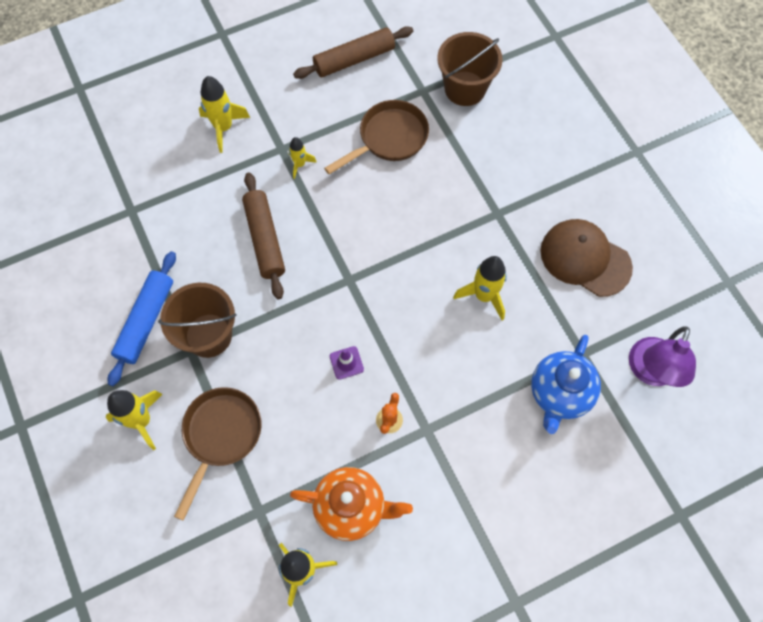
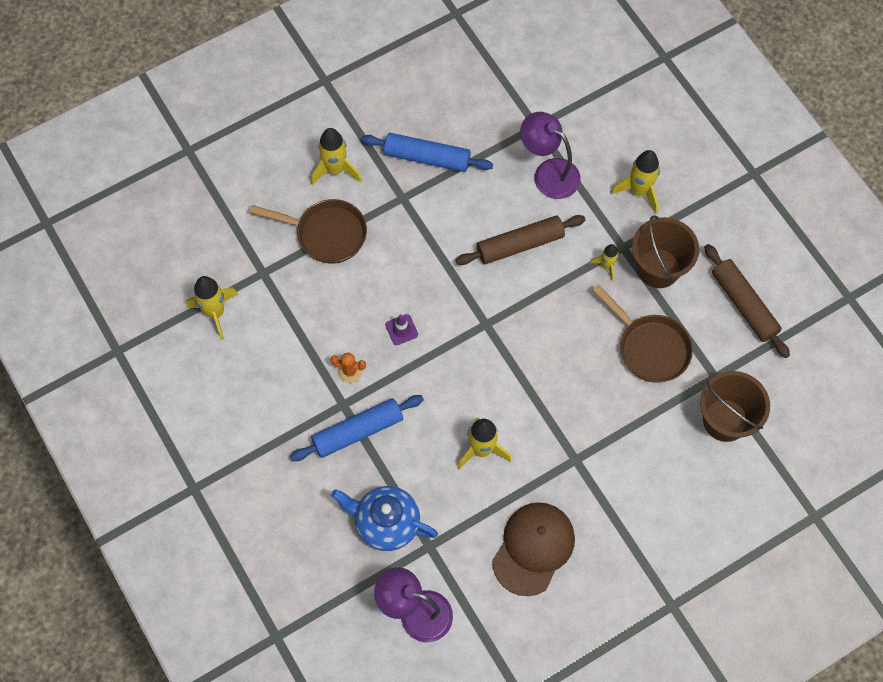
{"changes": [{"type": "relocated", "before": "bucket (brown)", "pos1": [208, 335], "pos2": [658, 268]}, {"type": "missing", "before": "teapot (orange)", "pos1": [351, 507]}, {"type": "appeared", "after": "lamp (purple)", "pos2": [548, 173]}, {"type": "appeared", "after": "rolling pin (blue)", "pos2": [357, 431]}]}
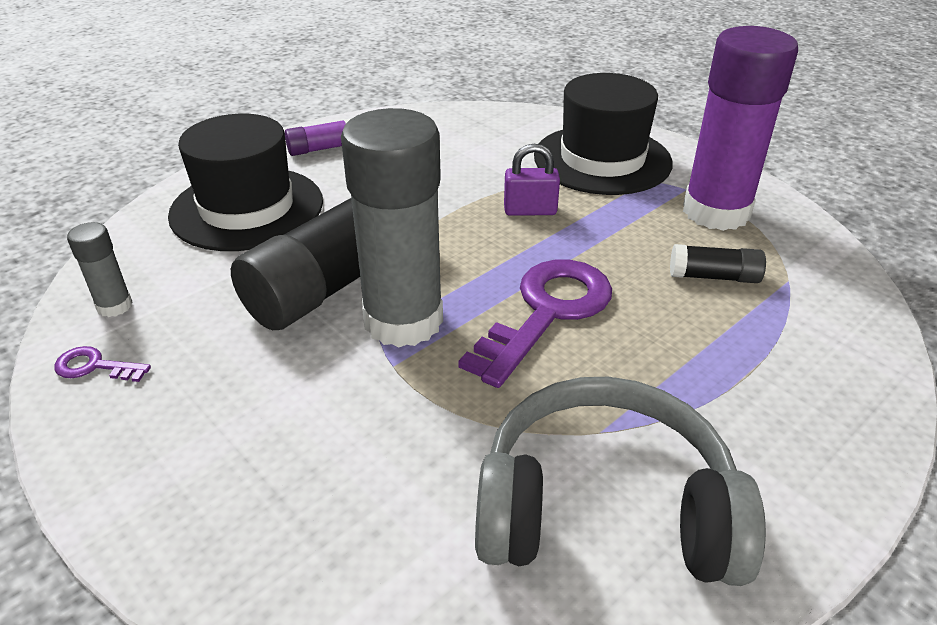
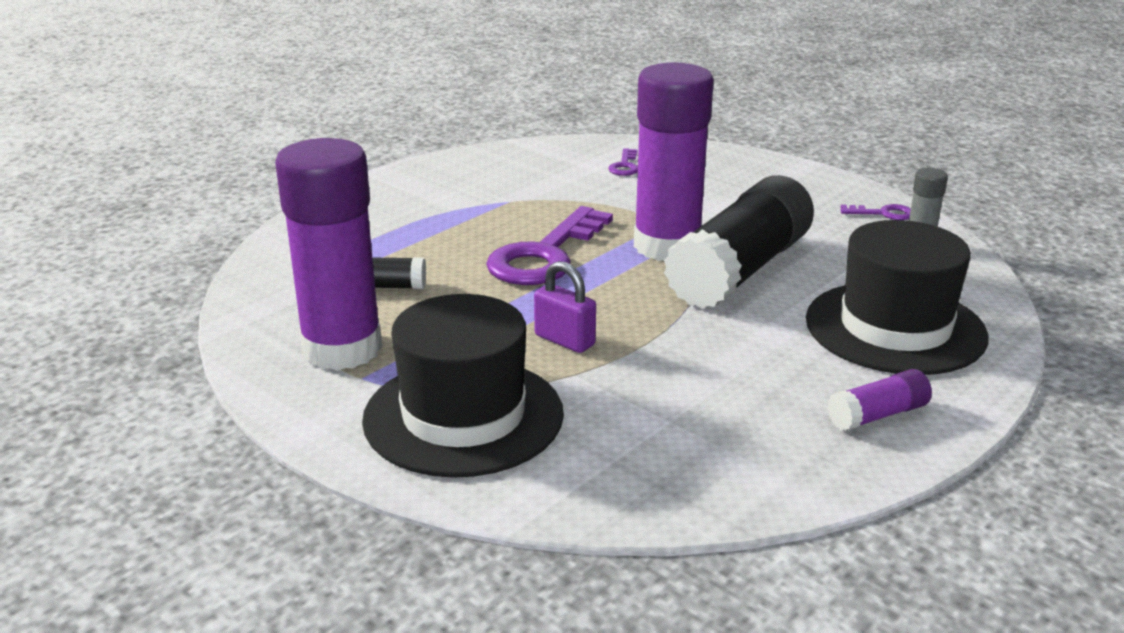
{"changes": [{"type": "colour", "before": "glue stick (grey)", "after": "glue stick (purple)", "pos1": [403, 320], "pos2": [667, 246]}, {"type": "spun", "before": "padlock (purple)", "pos1": [530, 210], "pos2": [564, 340], "turn": 45}, {"type": "missing", "before": "headphones (grey)", "pos1": [605, 508]}, {"type": "appeared", "after": "key (purple)", "pos2": [625, 166]}]}
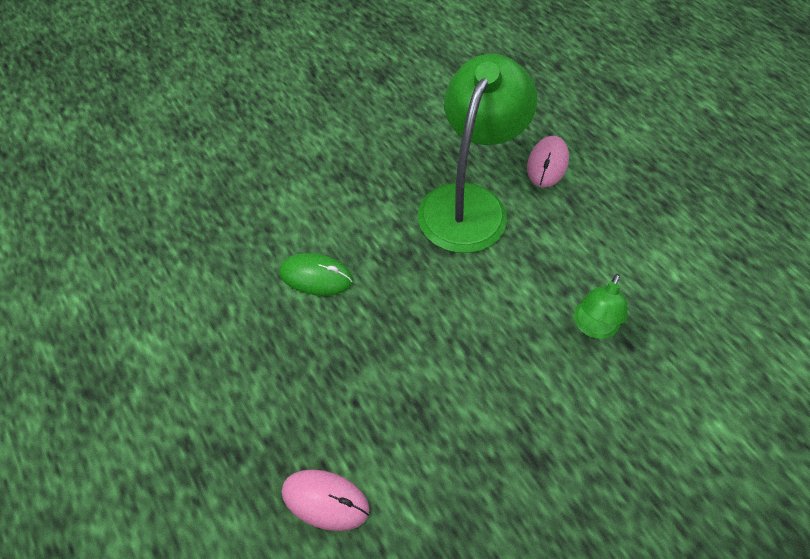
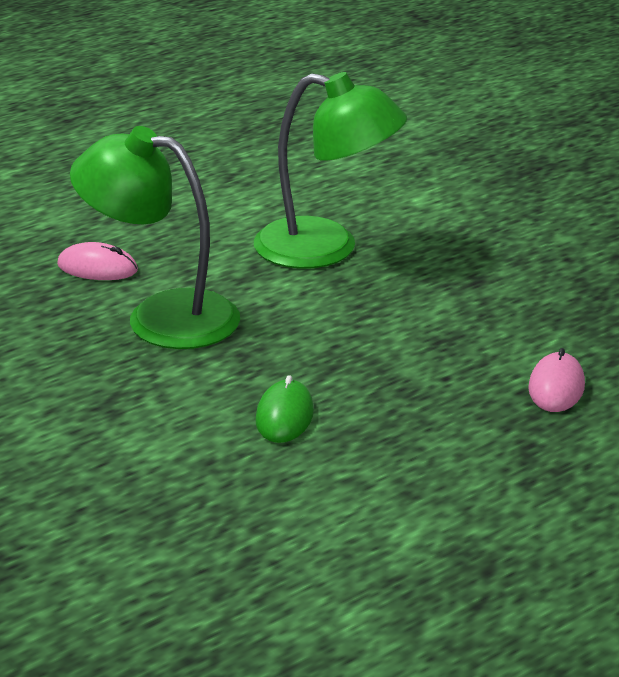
{"changes": [{"type": "size", "before": "lamp (green)", "pos1": [593, 327], "pos2": [326, 249], "scale": 2.15}]}
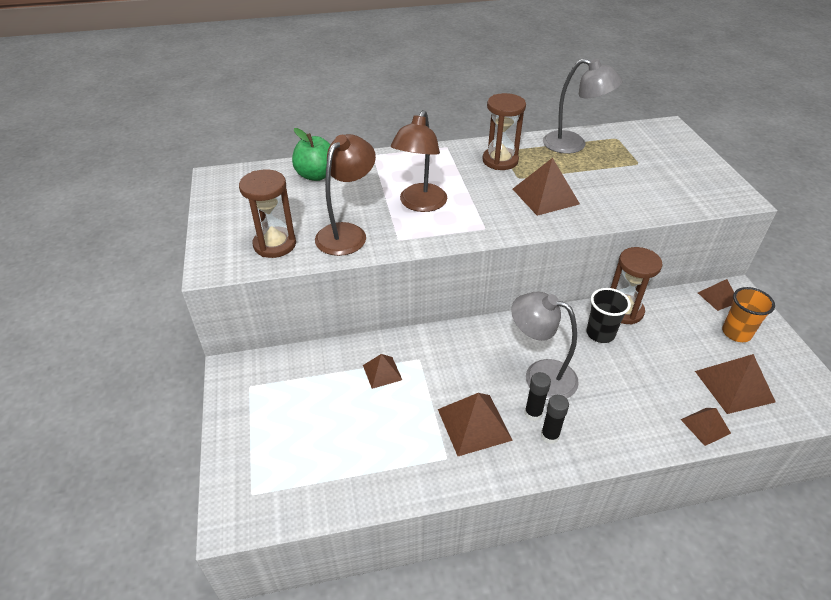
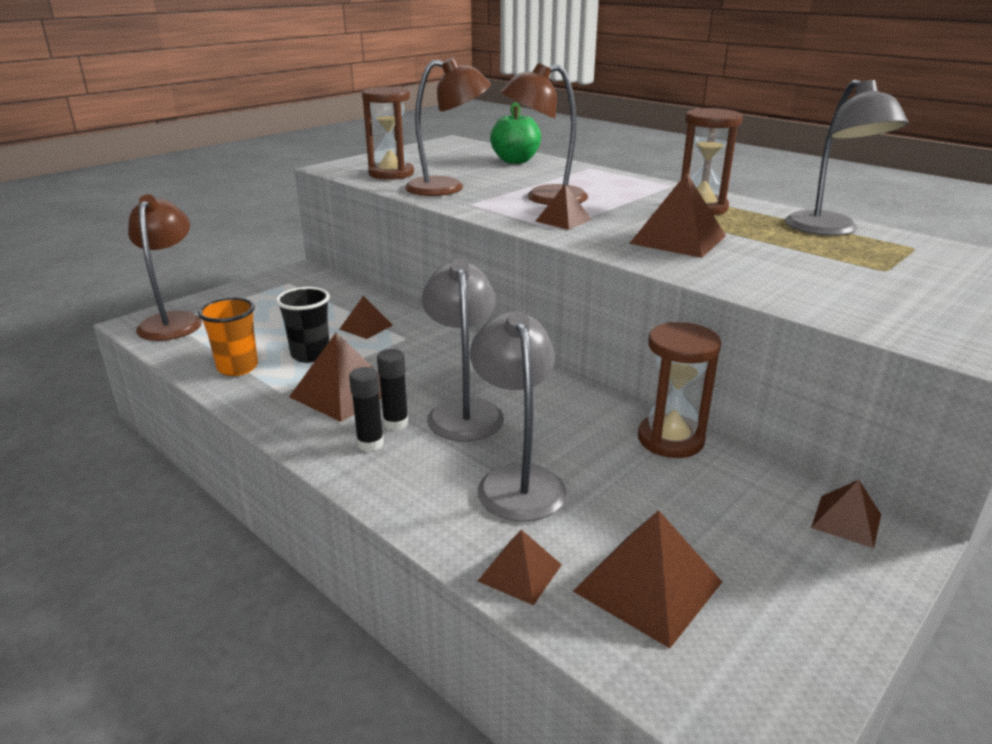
{"changes": [{"type": "relocated", "before": "cup (orange)", "pos1": [736, 333], "pos2": [238, 367]}, {"type": "relocated", "before": "cup (black)", "pos1": [600, 334], "pos2": [310, 354]}, {"type": "appeared", "after": "pyramid (brown)", "pos2": [563, 220]}, {"type": "appeared", "after": "lamp (brown)", "pos2": [173, 321]}, {"type": "appeared", "after": "lamp (grey)", "pos2": [517, 480]}]}
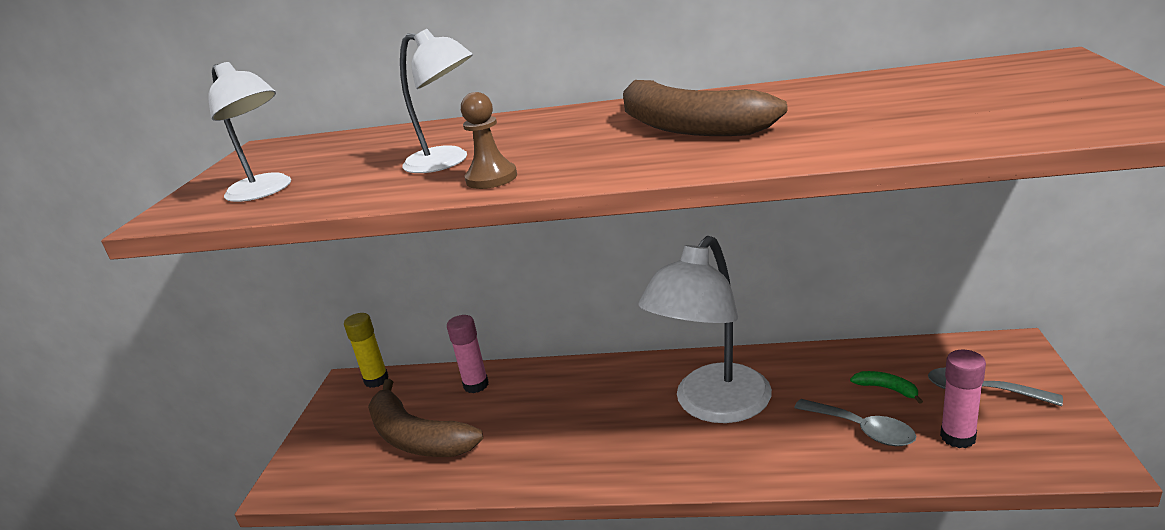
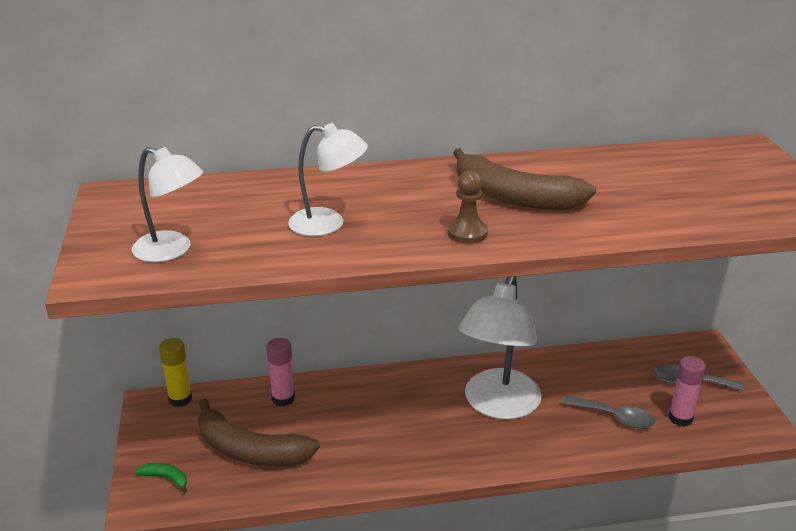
{"changes": [{"type": "relocated", "before": "pawn (brown)", "pos1": [491, 178], "pos2": [467, 233]}, {"type": "relocated", "before": "banana (green)", "pos1": [887, 389], "pos2": [166, 478]}]}
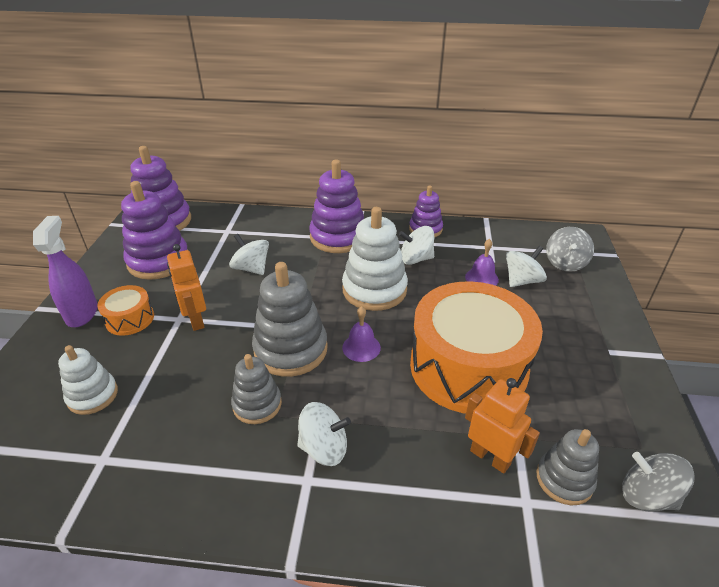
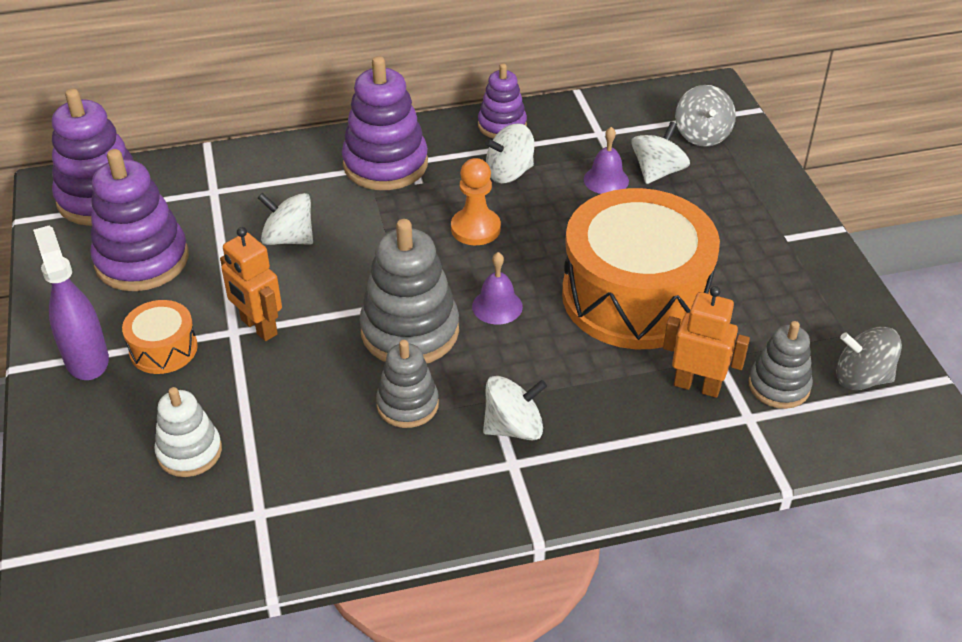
{"changes": [{"type": "exchanged", "before": "stacking toy (white)", "after": "pawn (orange)", "pos1": [374, 290], "pos2": [475, 228]}]}
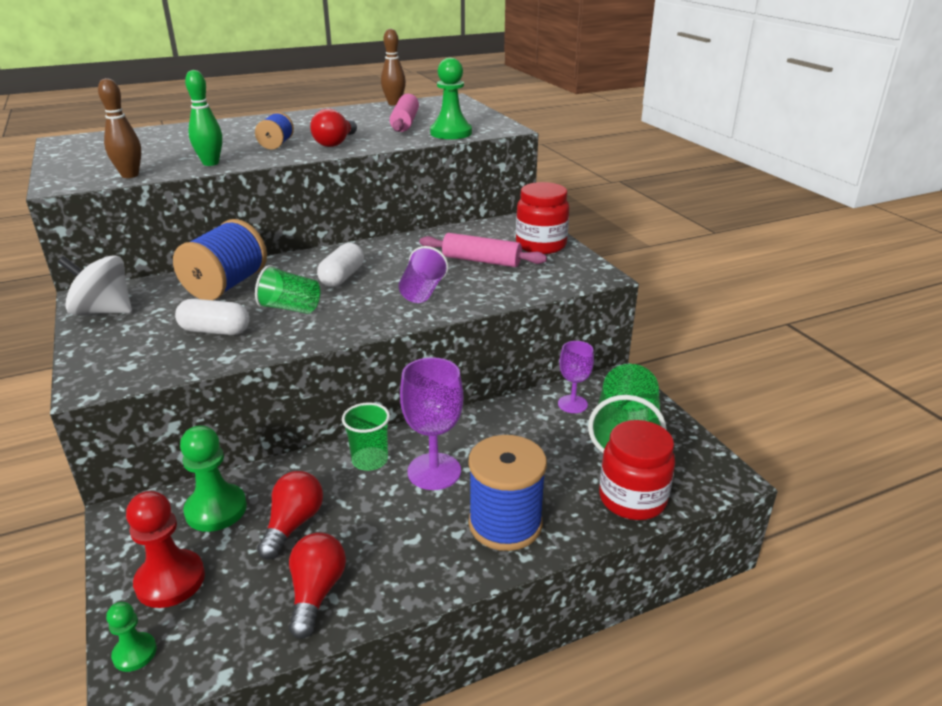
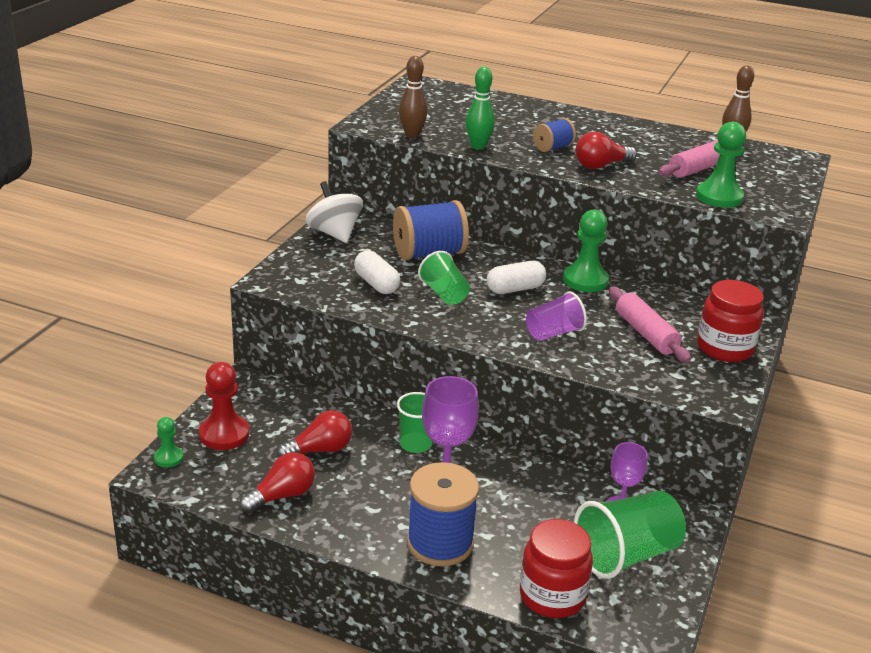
{"changes": [{"type": "relocated", "before": "pawn (green)", "pos1": [216, 509], "pos2": [585, 280]}]}
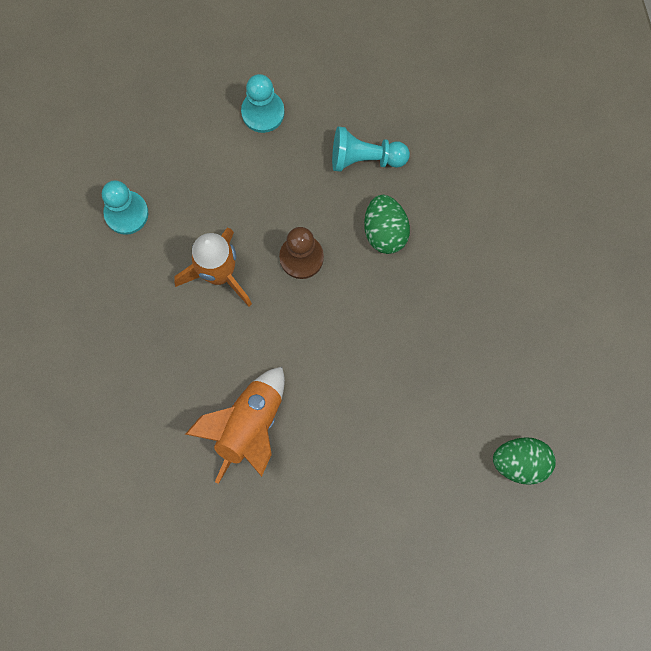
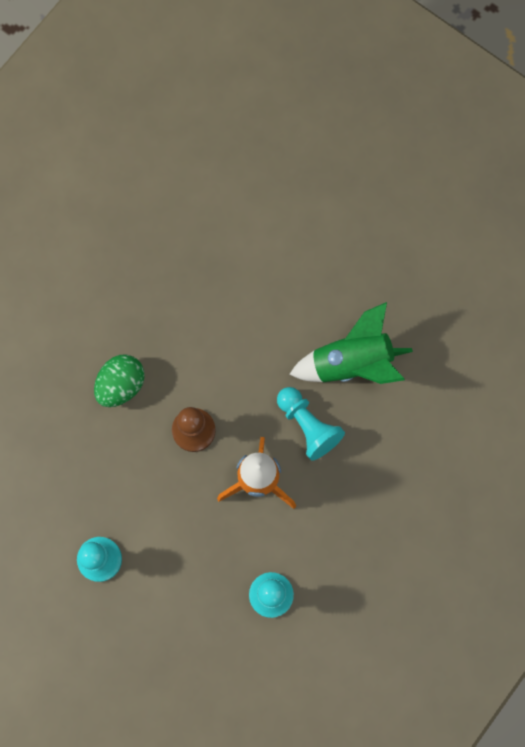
{"changes": [{"type": "relocated", "before": "pawn (turquoise)", "pos1": [365, 157], "pos2": [308, 426]}, {"type": "colour", "before": "rocket (orange)", "after": "rocket (green)", "pos1": [249, 426], "pos2": [352, 362]}, {"type": "missing", "before": "egg (green)", "pos1": [520, 462]}]}
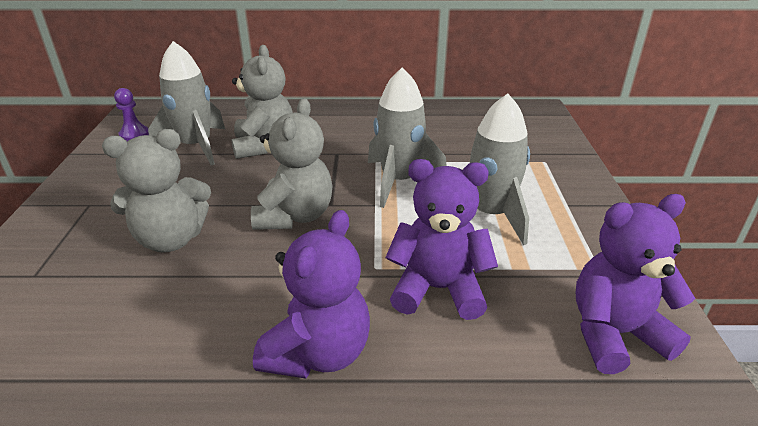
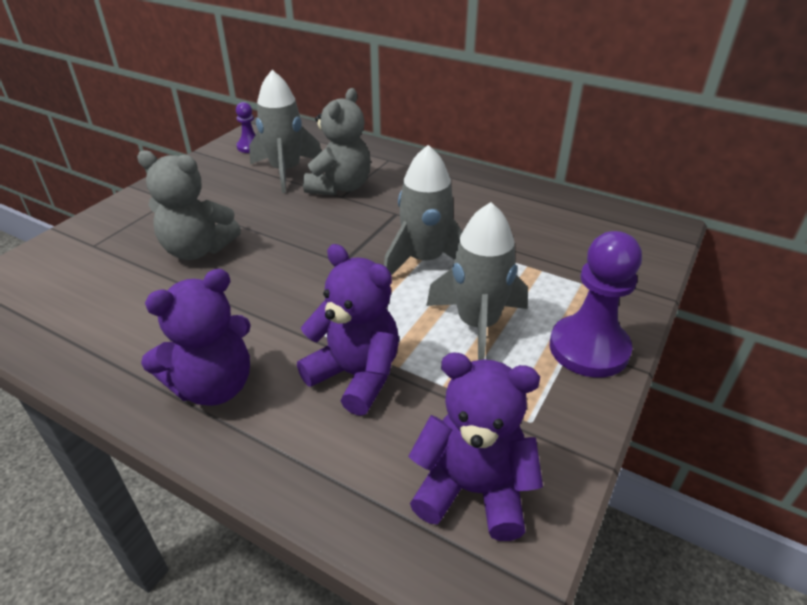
{"changes": [{"type": "missing", "before": "teddy bear (grey)", "pos1": [295, 216]}, {"type": "appeared", "after": "pawn (purple)", "pos2": [589, 348]}]}
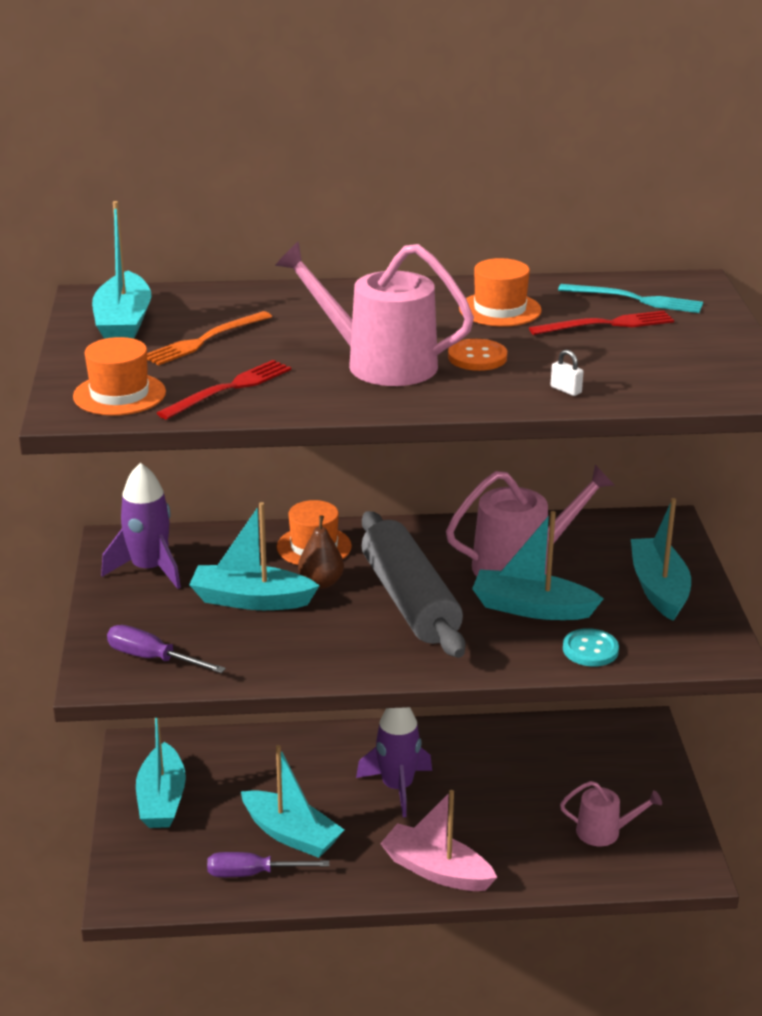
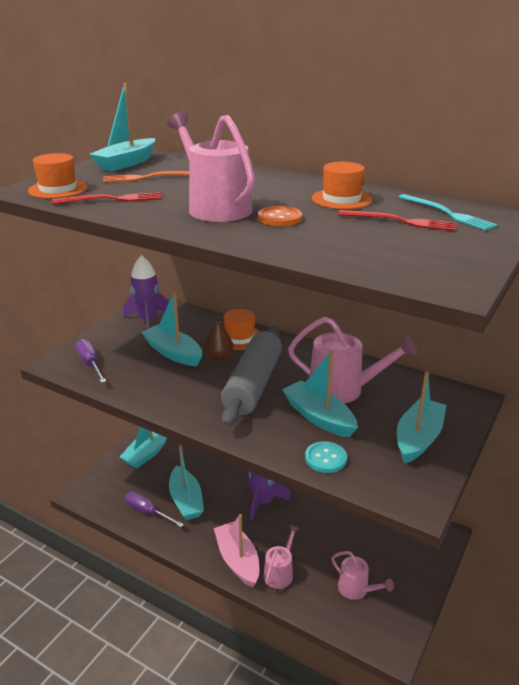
{"changes": [{"type": "missing", "before": "padlock (white)", "pos1": [566, 390]}, {"type": "appeared", "after": "watering can (pink)", "pos2": [280, 572]}]}
